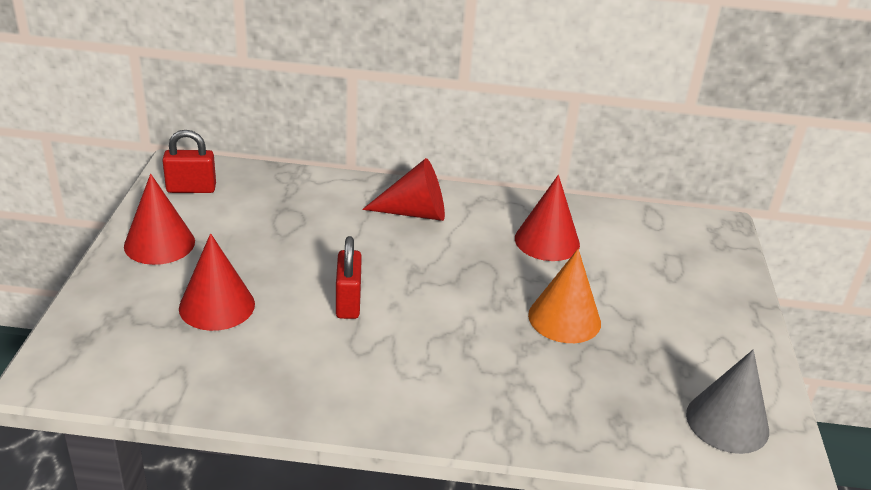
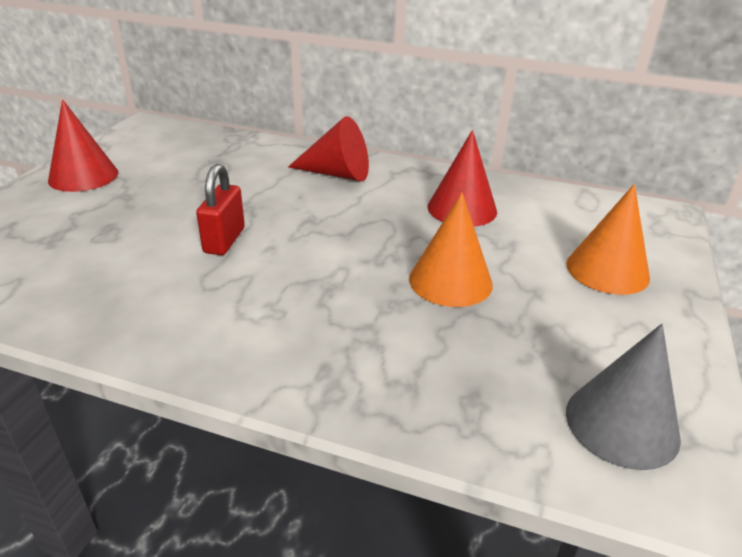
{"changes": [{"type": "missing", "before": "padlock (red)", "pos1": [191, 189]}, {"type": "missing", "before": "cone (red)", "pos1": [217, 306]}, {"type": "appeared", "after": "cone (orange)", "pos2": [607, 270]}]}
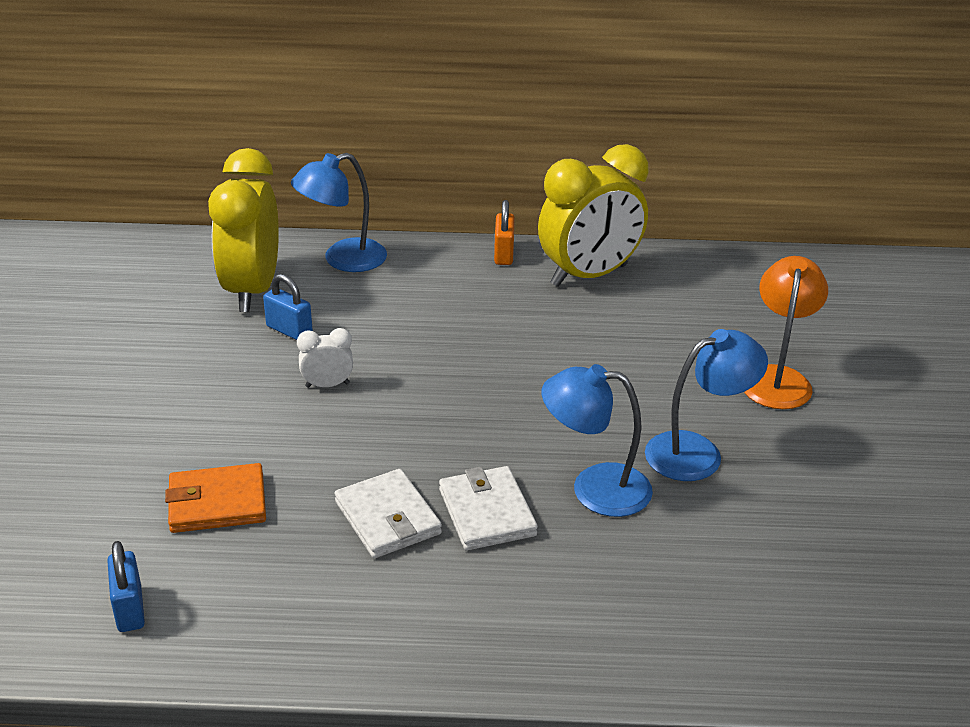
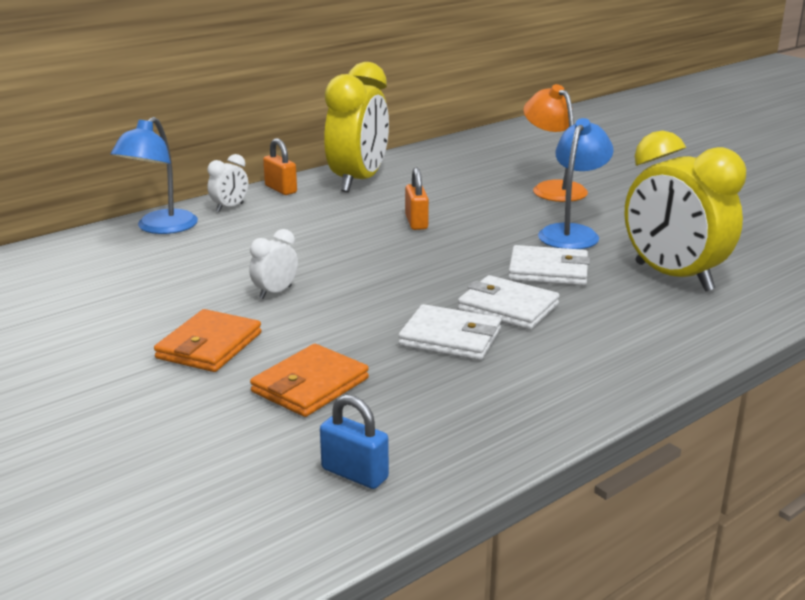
{"changes": [{"type": "relocated", "before": "clock (yellow)", "pos1": [252, 290], "pos2": [673, 277]}, {"type": "missing", "before": "padlock (blue)", "pos1": [289, 330]}, {"type": "exchanged", "before": "lamp (blue)", "after": "wallet (white)", "pos1": [594, 488], "pos2": [548, 270]}, {"type": "appeared", "after": "clock (white)", "pos2": [230, 207]}, {"type": "appeared", "after": "padlock (orange)", "pos2": [416, 222]}, {"type": "appeared", "after": "wallet (orange)", "pos2": [209, 346]}]}
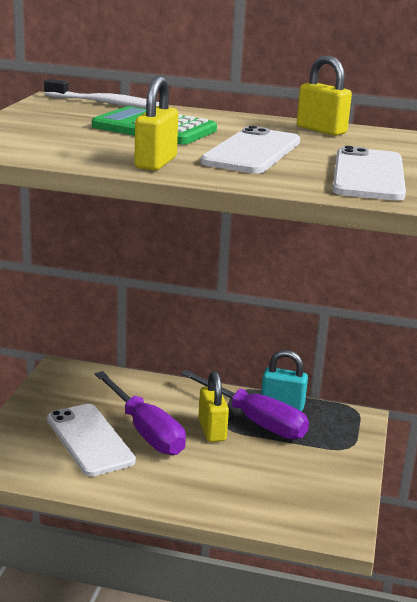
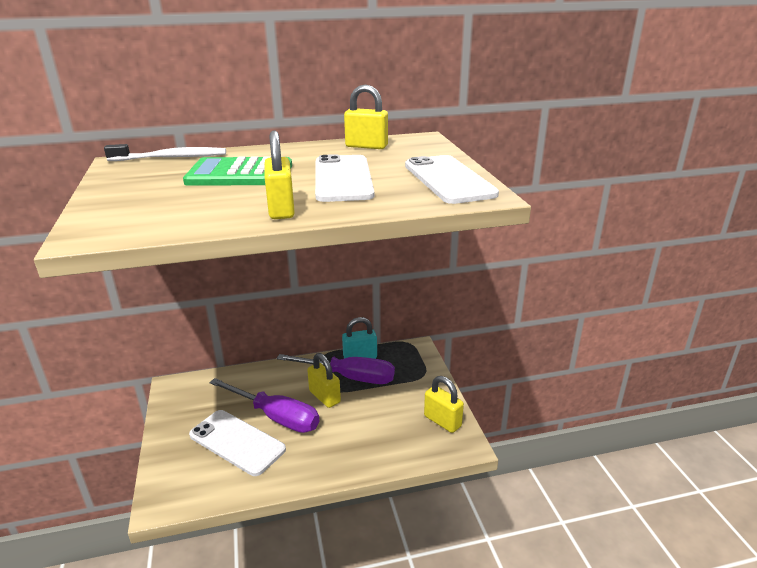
{"changes": [{"type": "appeared", "after": "padlock (yellow)", "pos2": [442, 421]}]}
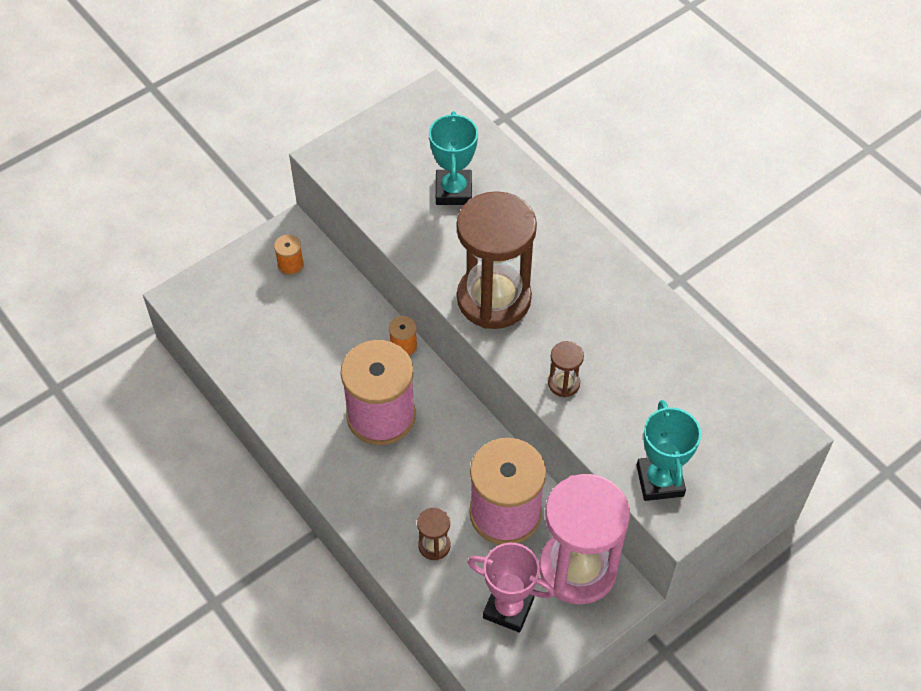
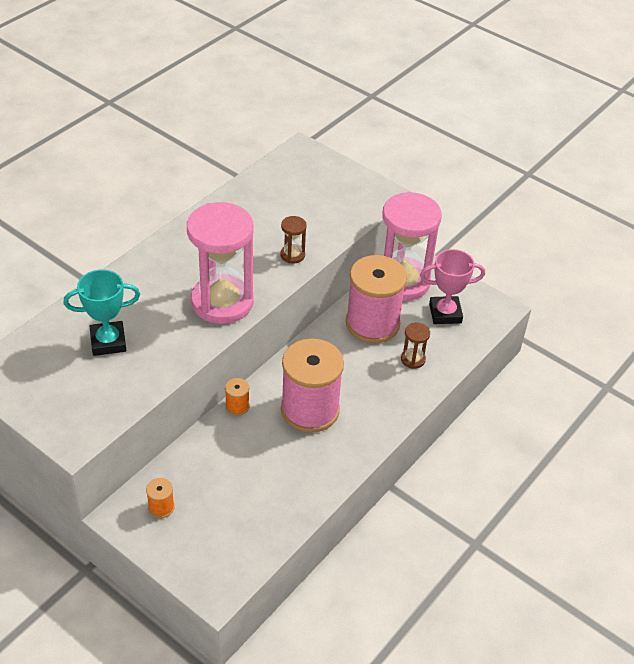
{"changes": [{"type": "colour", "before": "hourglass (brown)", "after": "hourglass (pink)", "pos1": [494, 299], "pos2": [222, 302]}, {"type": "missing", "before": "trophy (turquoise)", "pos1": [660, 481]}, {"type": "spun", "before": "trophy (pink)", "pos1": [508, 608], "pos2": [445, 313], "turn": 75}]}
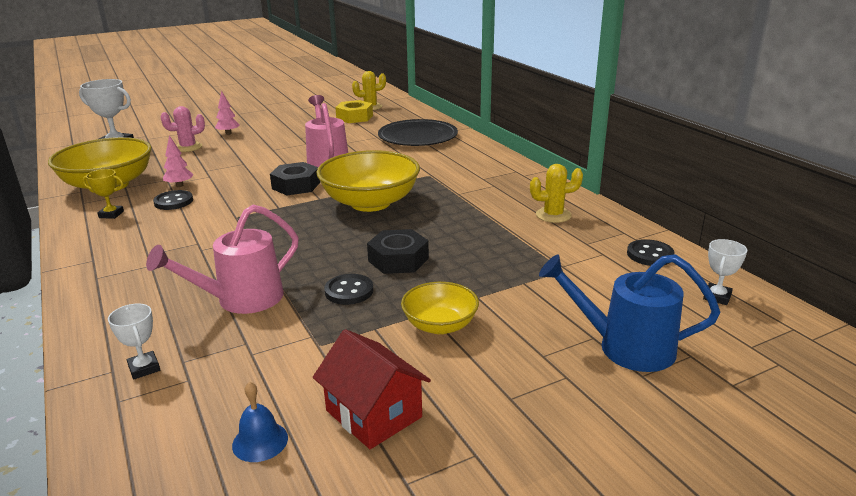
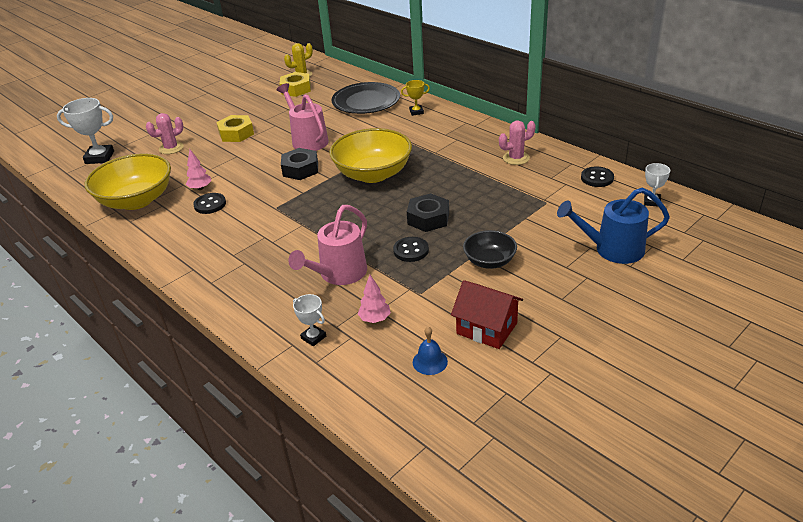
{"changes": [{"type": "relocated", "before": "tree (pink)", "pos1": [228, 133], "pos2": [375, 319]}, {"type": "colour", "before": "cactus (yellow)", "after": "cactus (pink)", "pos1": [553, 215], "pos2": [516, 158]}, {"type": "relocated", "before": "trophy (yellow)", "pos1": [111, 214], "pos2": [416, 112]}, {"type": "colour", "before": "bowl (yellow)", "after": "bowl (black)", "pos1": [440, 325], "pos2": [489, 261]}, {"type": "appeared", "after": "nut (yellow)", "pos2": [236, 133]}]}
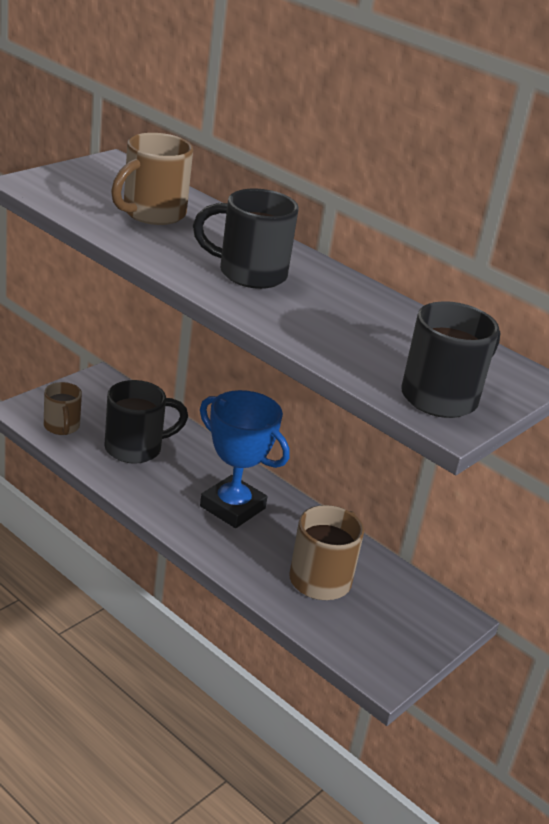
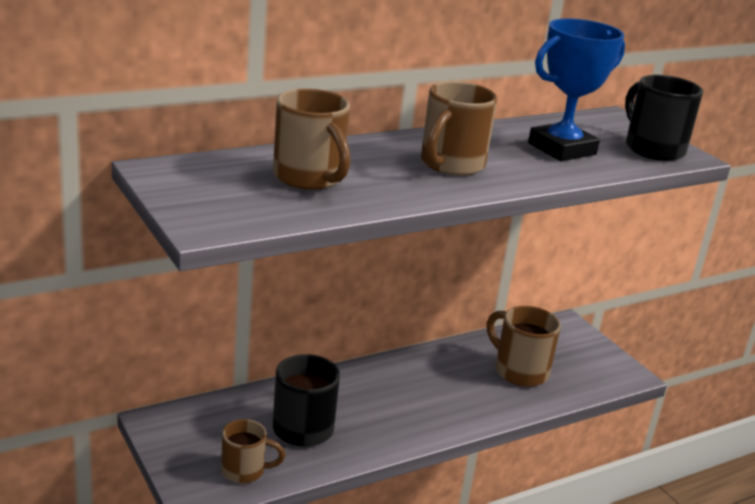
{"changes": [{"type": "colour", "before": "mug (black)", "after": "mug (brown)", "pos1": [249, 273], "pos2": [451, 165]}, {"type": "relocated", "before": "trophy (blue)", "pos1": [232, 507], "pos2": [562, 149]}]}
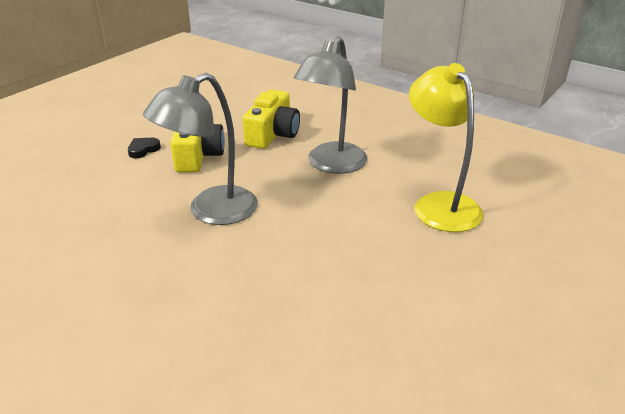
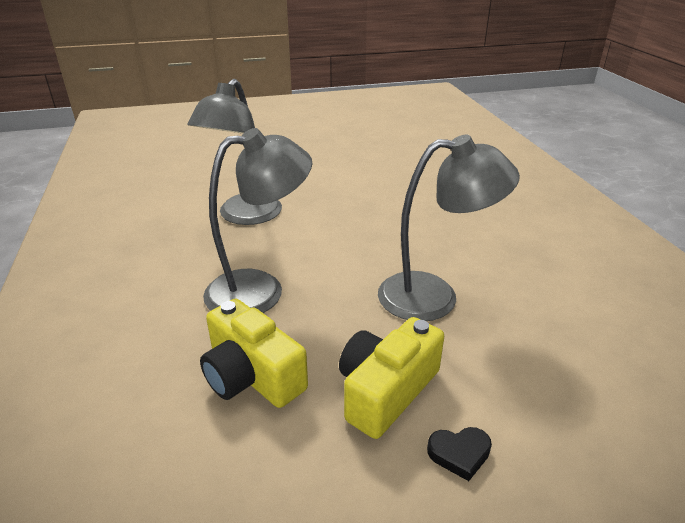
{"changes": [{"type": "colour", "before": "lamp (yellow)", "after": "lamp (grey)", "pos1": [440, 204], "pos2": [244, 216]}, {"type": "spun", "before": "camera (yellow)", "pos1": [272, 134], "pos2": [252, 375], "turn": -105}]}
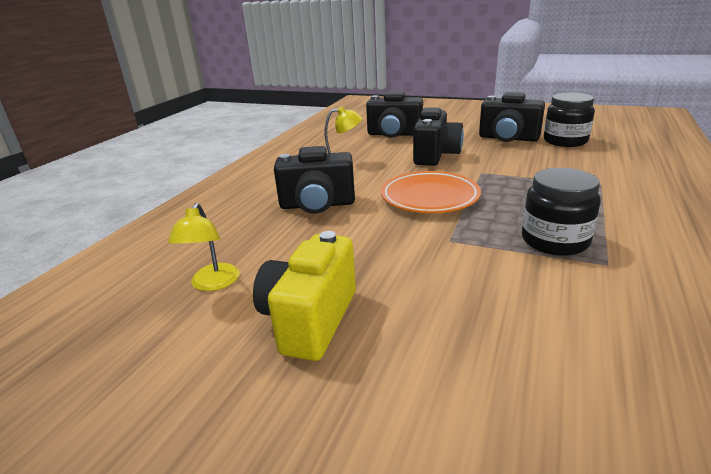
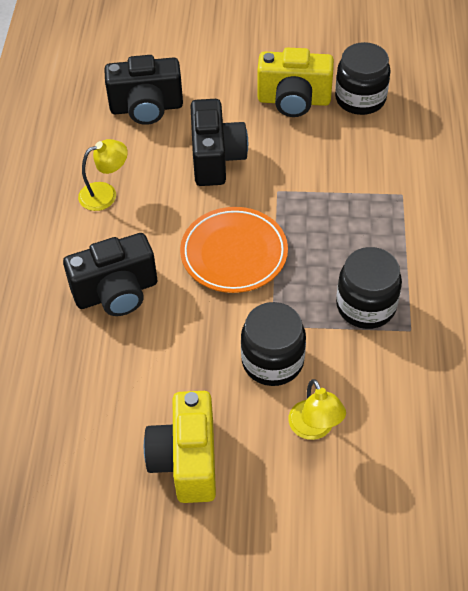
{"changes": [{"type": "colour", "before": "camera (black)", "after": "camera (yellow)", "pos1": [508, 138], "pos2": [294, 100]}, {"type": "relocated", "before": "lamp (yellow)", "pos1": [212, 284], "pos2": [314, 428]}, {"type": "appeared", "after": "jar (black)", "pos2": [272, 361]}]}
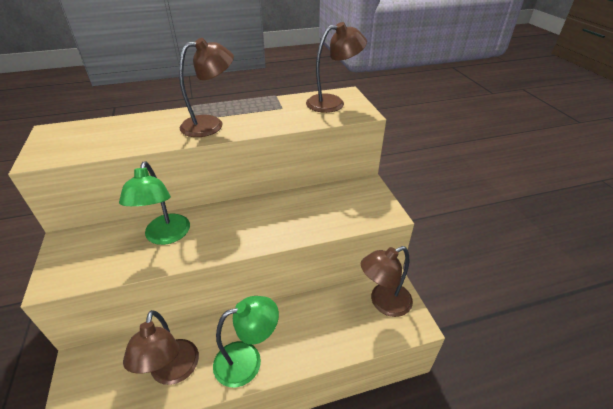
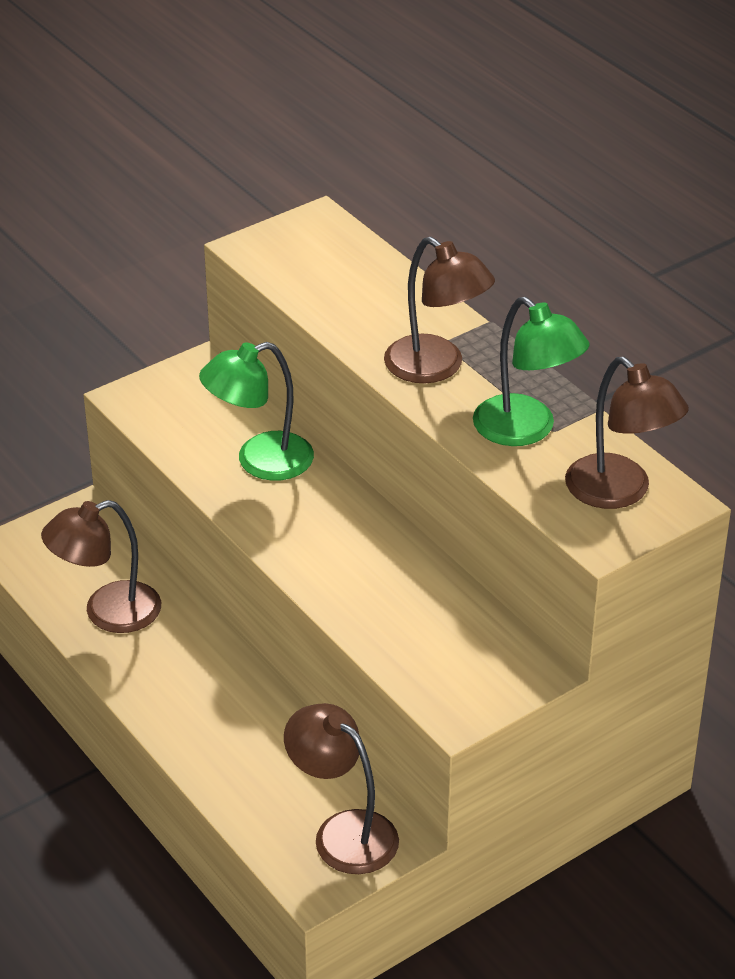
{"changes": [{"type": "relocated", "before": "lamp (green)", "pos1": [247, 360], "pos2": [526, 430]}]}
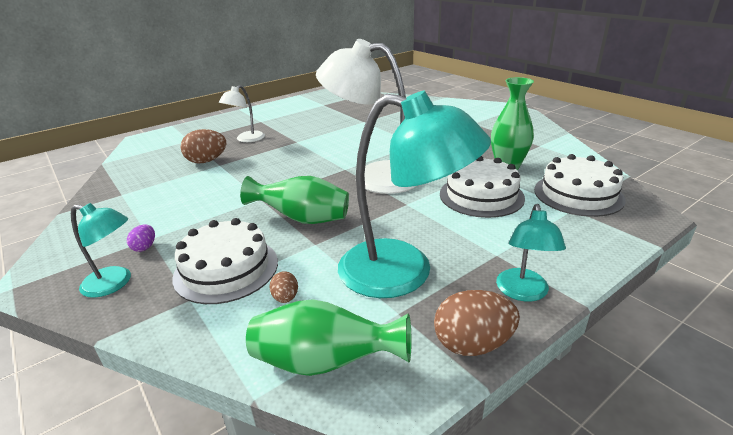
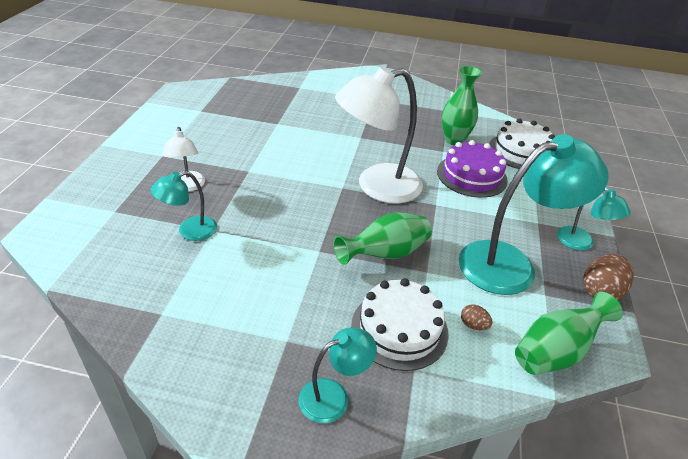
{"changes": [{"type": "exchanged", "before": "egg (brown)", "after": "lamp (turquoise)", "pos1": [207, 161], "pos2": [189, 231]}, {"type": "colour", "before": "cake (white)", "after": "cake (purple)", "pos1": [481, 195], "pos2": [471, 175]}, {"type": "missing", "before": "egg (purple)", "pos1": [145, 247]}]}
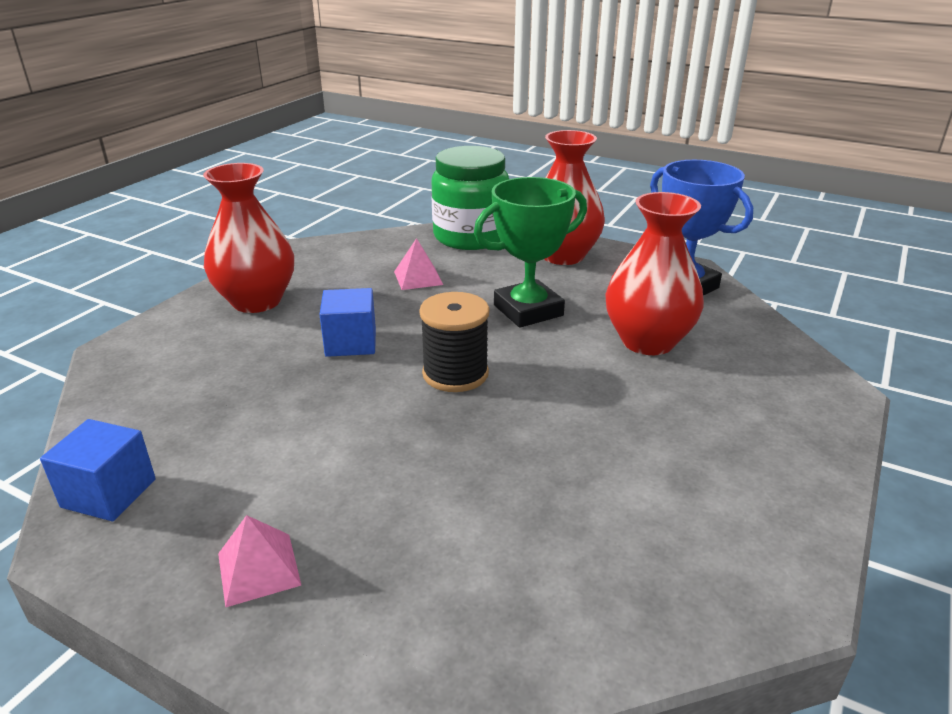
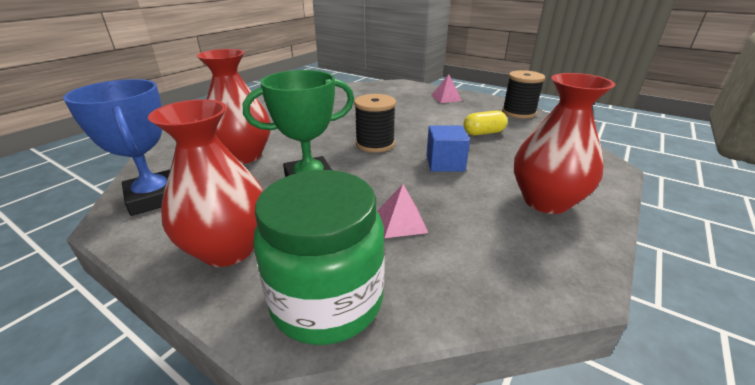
{"changes": [{"type": "exchanged", "before": "cube (blue)", "after": "spool (black)", "pos1": [109, 493], "pos2": [518, 112]}, {"type": "appeared", "after": "capsule (yellow)", "pos2": [483, 133]}]}
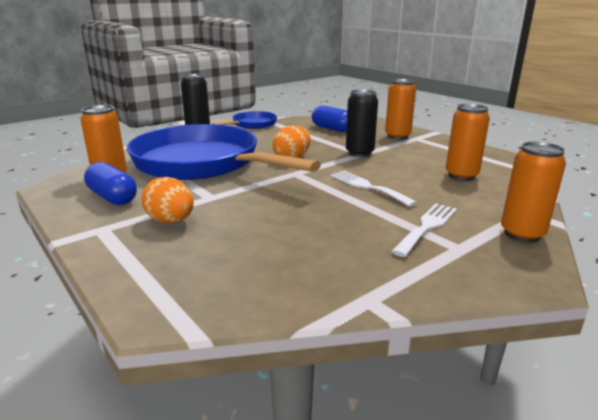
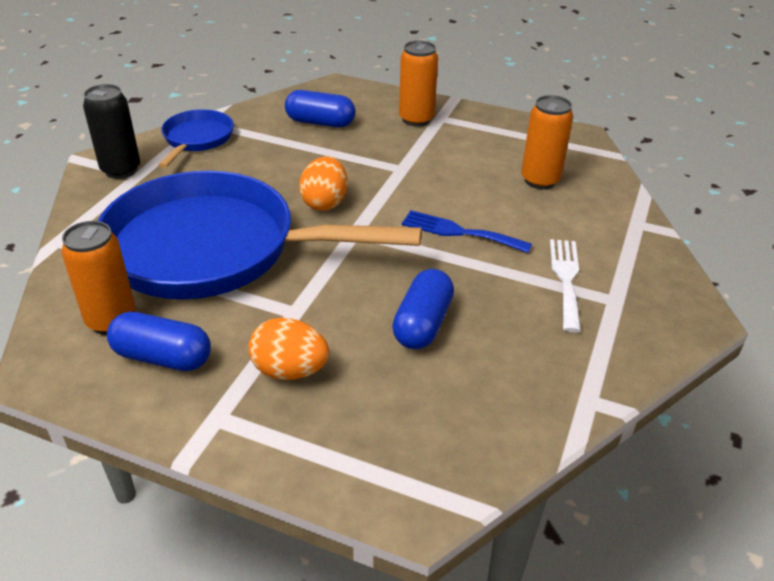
{"changes": [{"type": "missing", "before": "can (black)", "pos1": [359, 153]}, {"type": "missing", "before": "can (orange)", "pos1": [522, 234]}, {"type": "colour", "before": "fork (white)", "after": "fork (blue)", "pos1": [367, 187], "pos2": [459, 232]}, {"type": "appeared", "after": "capsule (blue)", "pos2": [422, 324]}]}
